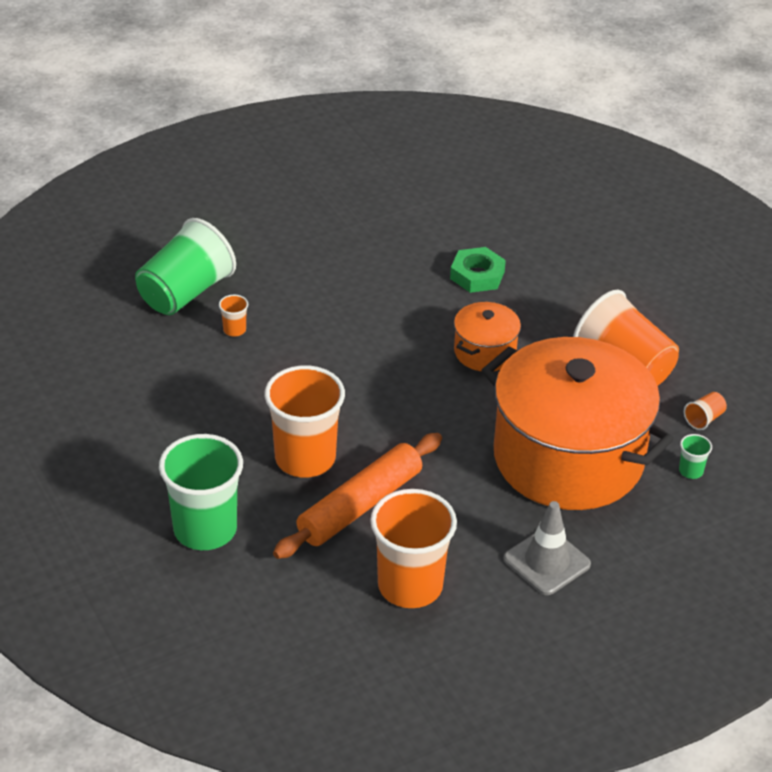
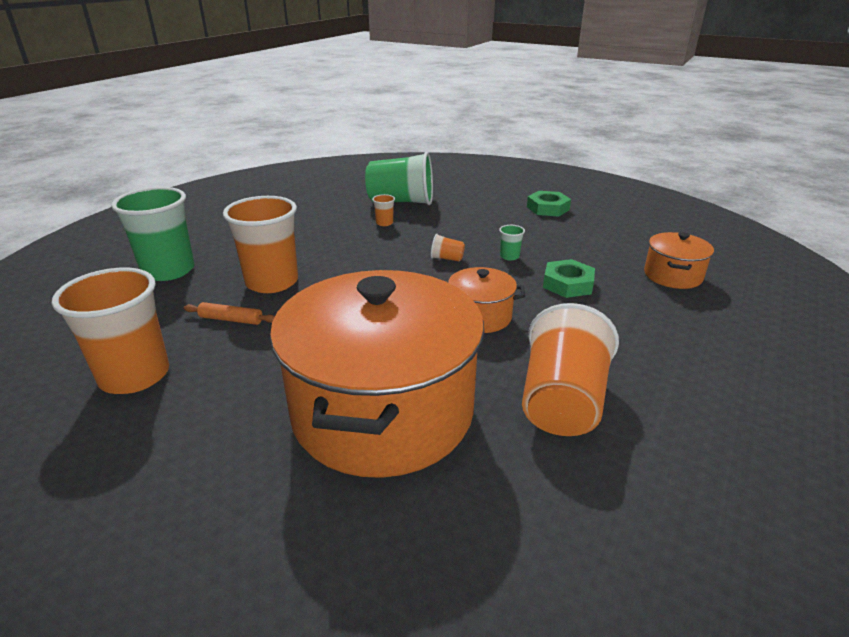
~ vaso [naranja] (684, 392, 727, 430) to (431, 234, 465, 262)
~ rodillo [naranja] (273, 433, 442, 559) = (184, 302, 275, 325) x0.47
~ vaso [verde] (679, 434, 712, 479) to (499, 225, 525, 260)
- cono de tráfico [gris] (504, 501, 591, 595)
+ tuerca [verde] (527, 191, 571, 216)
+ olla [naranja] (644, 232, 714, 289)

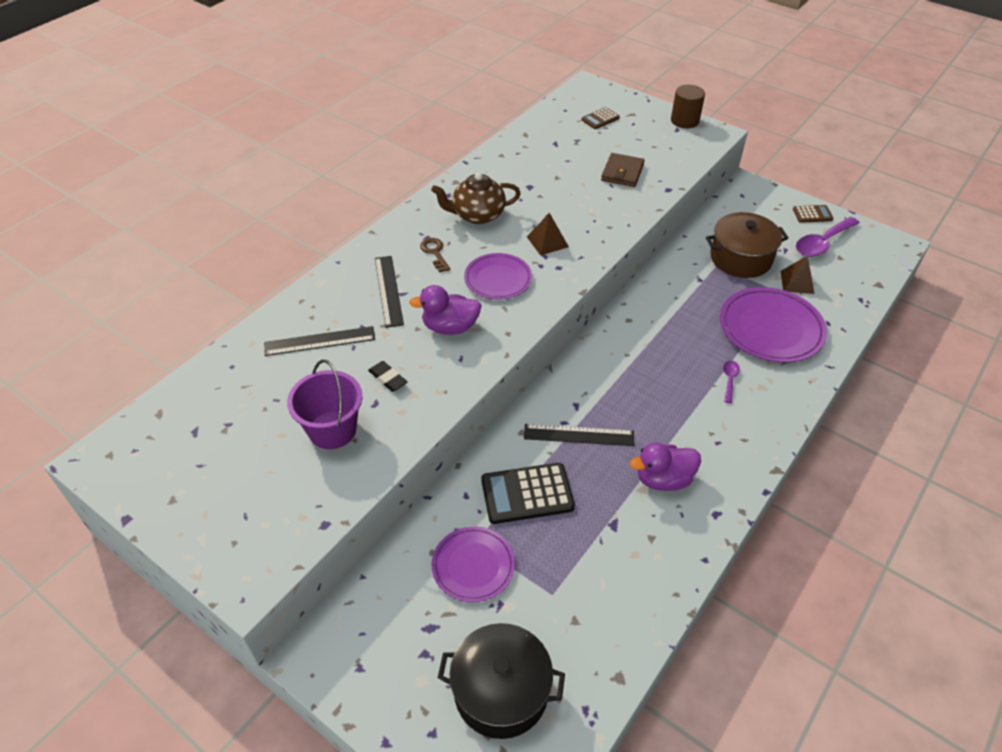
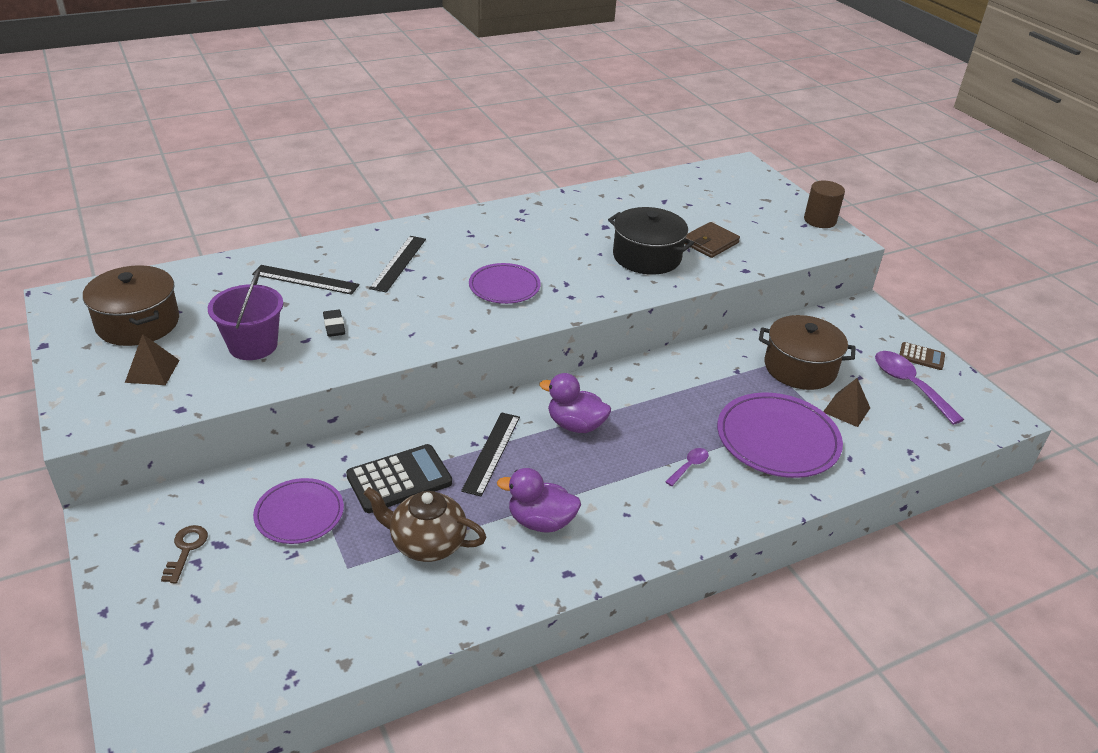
- calculadora [marrón] (582, 107, 620, 129)
~ tetera [marrón] (431, 172, 521, 224) to (364, 487, 486, 562)
~ pirámide [marrón] (527, 213, 569, 256) to (125, 334, 180, 385)
~ cuchara [morado] (796, 217, 860, 257) = (875, 351, 964, 425) 75 degrees clockwise
~ llave [marrón] (420, 238, 450, 272) to (161, 525, 208, 583)
~ pato [morado] (409, 285, 482, 335) to (539, 373, 611, 433)
~ regla [negro] (524, 424, 634, 446) = (461, 412, 520, 497) 75 degrees clockwise
~ calculadora [negro] (481, 463, 575, 524) = (346, 444, 452, 513) 135 degrees clockwise
~ olla [negro] (438, 623, 565, 739) to (608, 207, 694, 275)
+ olla [marrón] (83, 265, 179, 346)

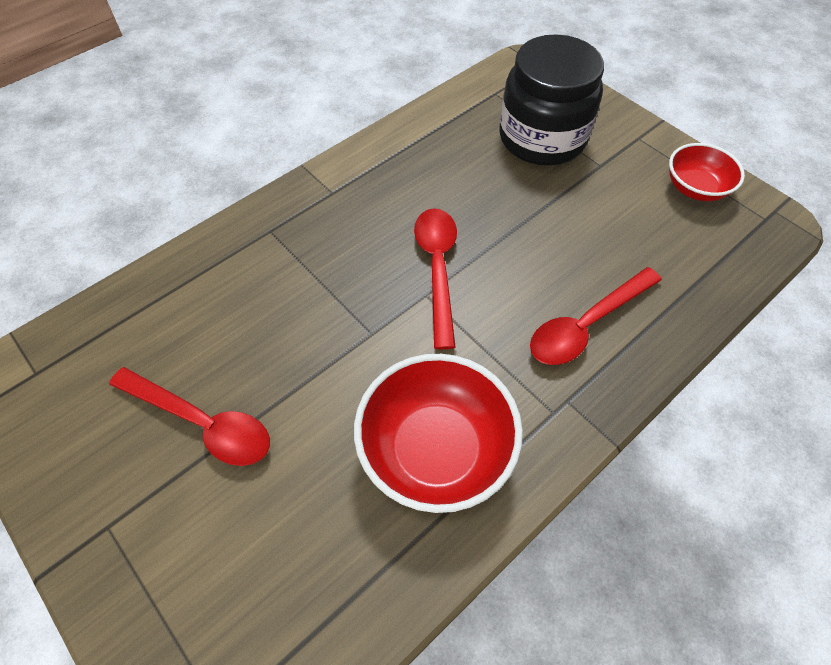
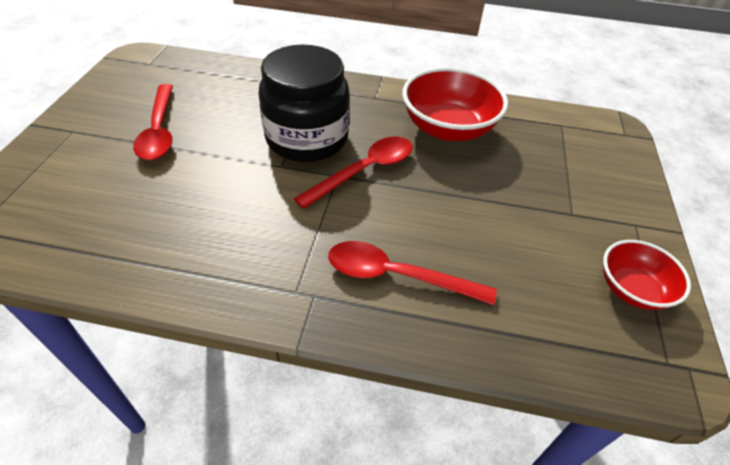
~ tarro [negro] (499, 34, 604, 166) to (259, 45, 350, 162)
~ cuenco [rojo] (354, 354, 523, 513) to (402, 67, 508, 141)

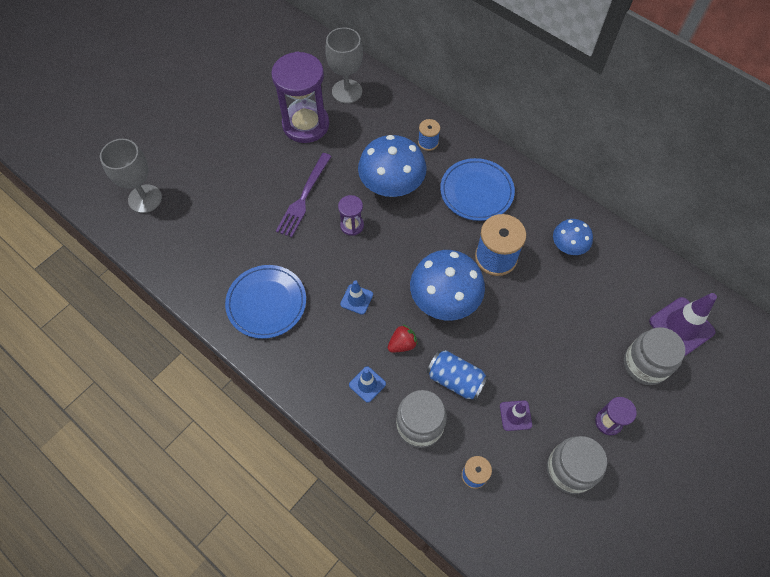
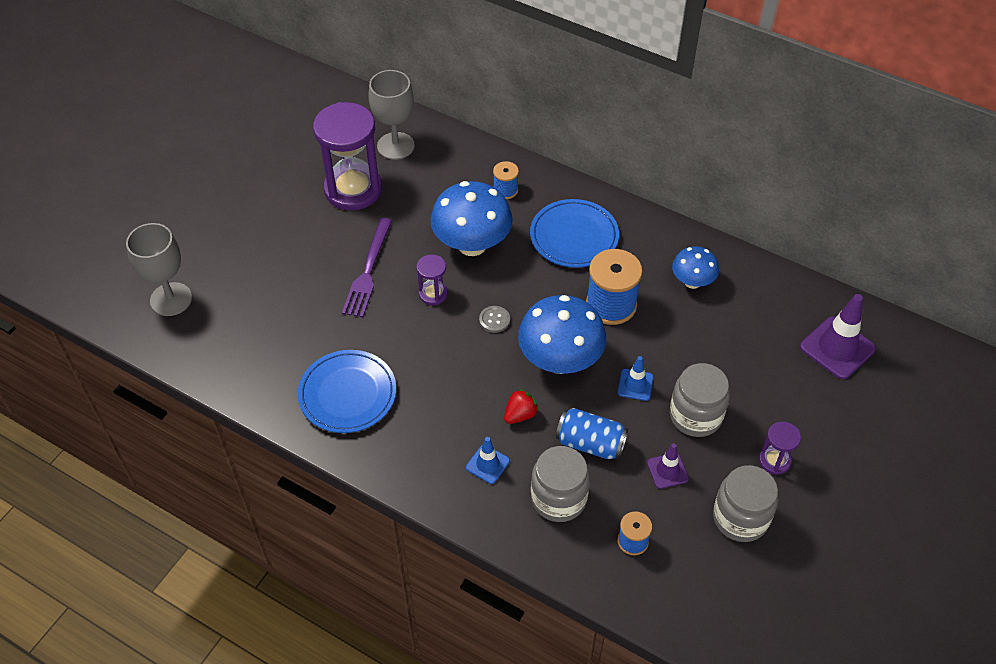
~ cono de tráfico [azul] (340, 280, 373, 315) to (617, 356, 654, 401)
~ tarro [gris] (624, 327, 685, 385) to (670, 363, 730, 437)
+ botón [gris] (479, 306, 510, 333)

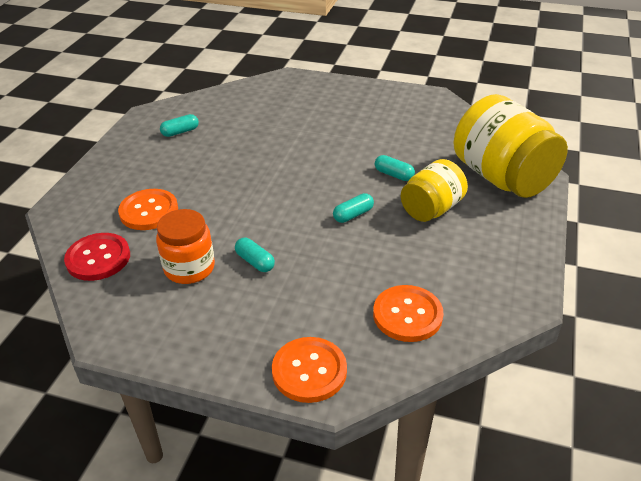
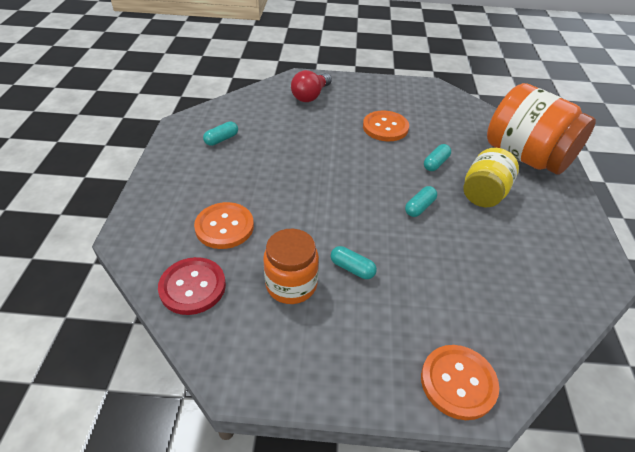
~ tarro [amarillo] (454, 94, 568, 198) to tarro [naranja] (487, 83, 596, 175)
~ cápsula [turquesa] (375, 155, 415, 181) = (424, 144, 451, 171) 75 degrees counterclockwise
~ botón [naranja] (373, 285, 443, 342) to (363, 110, 409, 142)
+ bombilla [rojo] (291, 70, 332, 102)

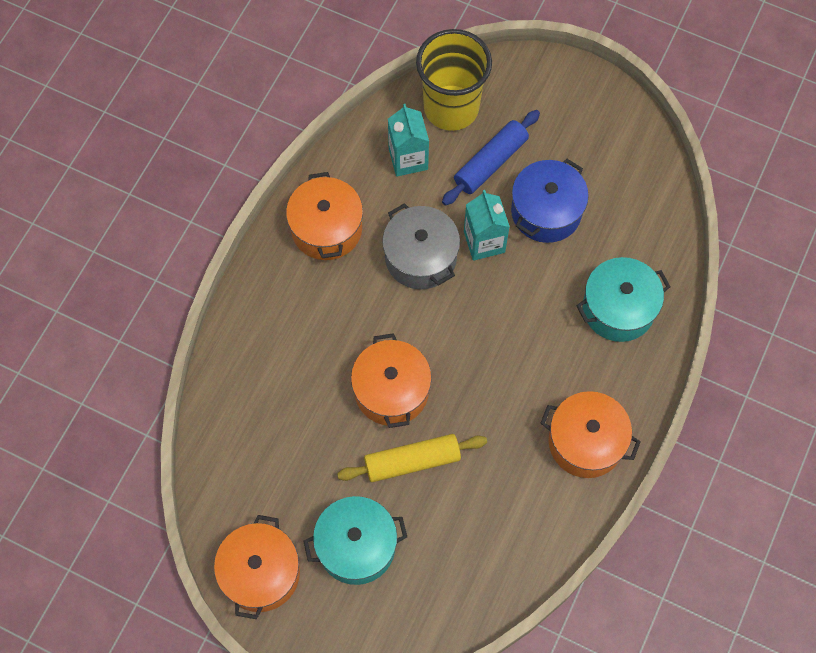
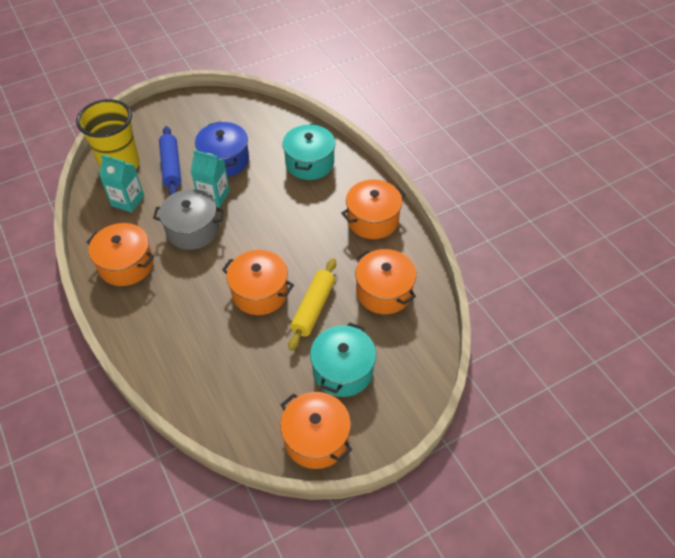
+ olla [naranja] (355, 249, 416, 314)

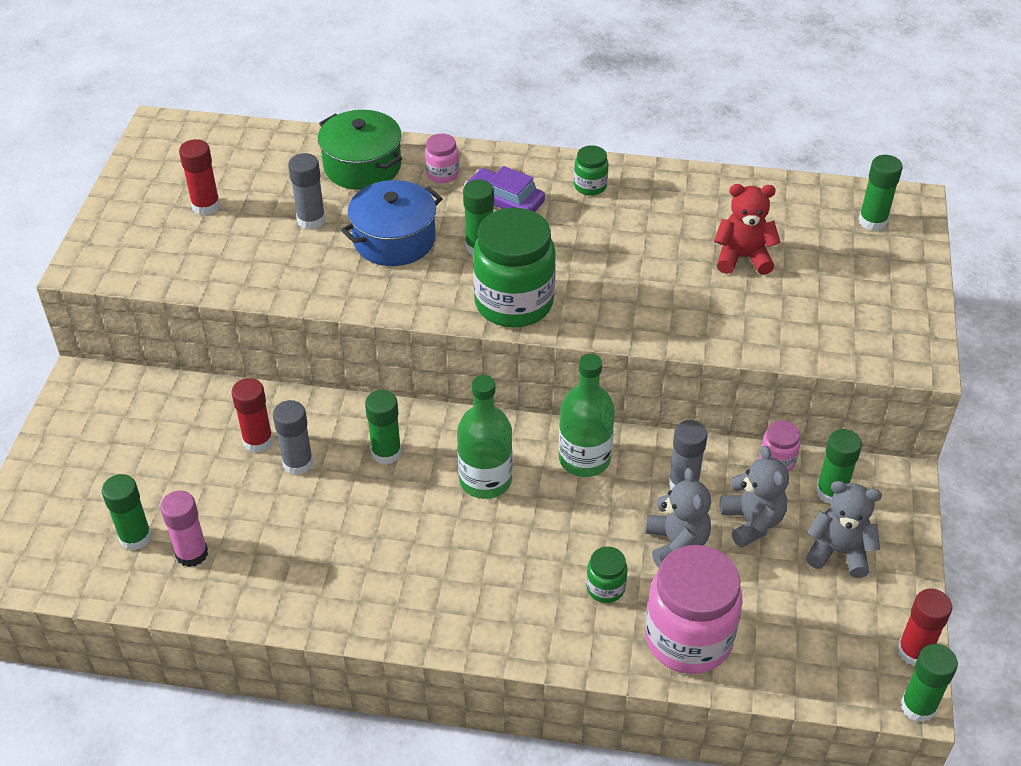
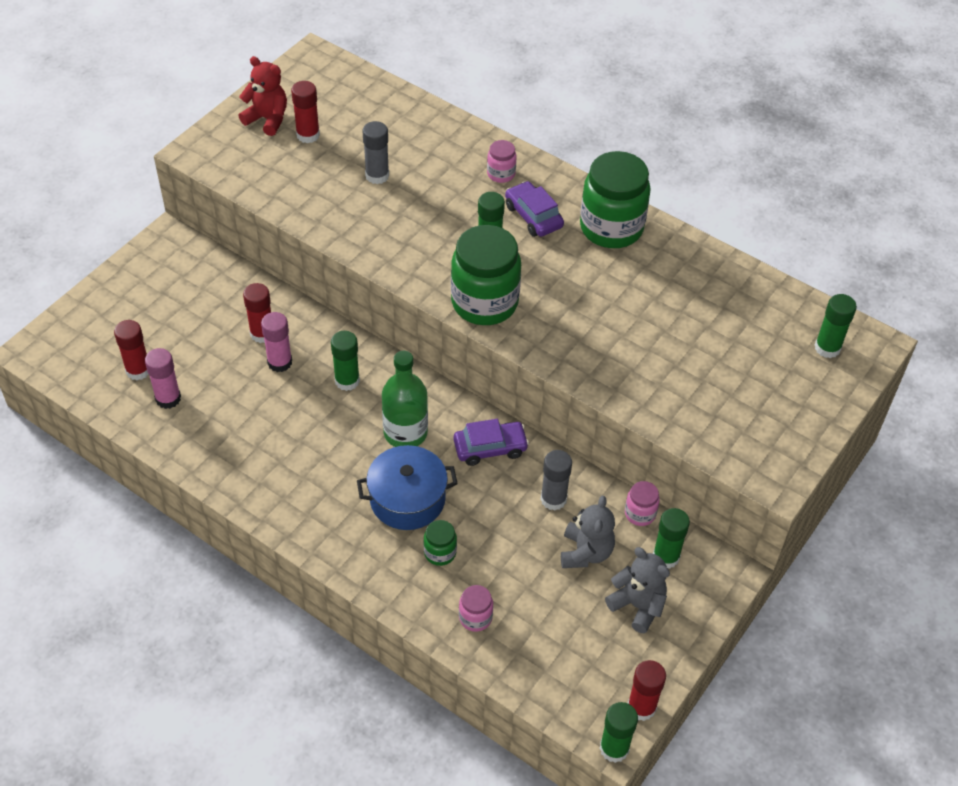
- olla [verde] (318, 110, 402, 190)
~ tarro [verde] (574, 145, 609, 196) = (580, 151, 651, 248) x2.19
~ olla [azul] (341, 180, 443, 266) to (357, 445, 458, 530)
~ osito [rojo] (714, 184, 781, 275) to (238, 56, 287, 136)
~ botella [verde] (559, 354, 615, 477) to coche [morado] (453, 419, 529, 466)
~ barra de pegamento [gris] (273, 400, 313, 475) to barra de pegamento [rosa] (261, 312, 292, 372)
- osito [gris] (646, 468, 711, 568)
~ barra de pegamento [verde] (102, 474, 152, 551) to barra de pegamento [rojo] (114, 320, 149, 380)
~ tarro [rosa] (645, 545, 743, 674) = (459, 585, 493, 632) x0.46

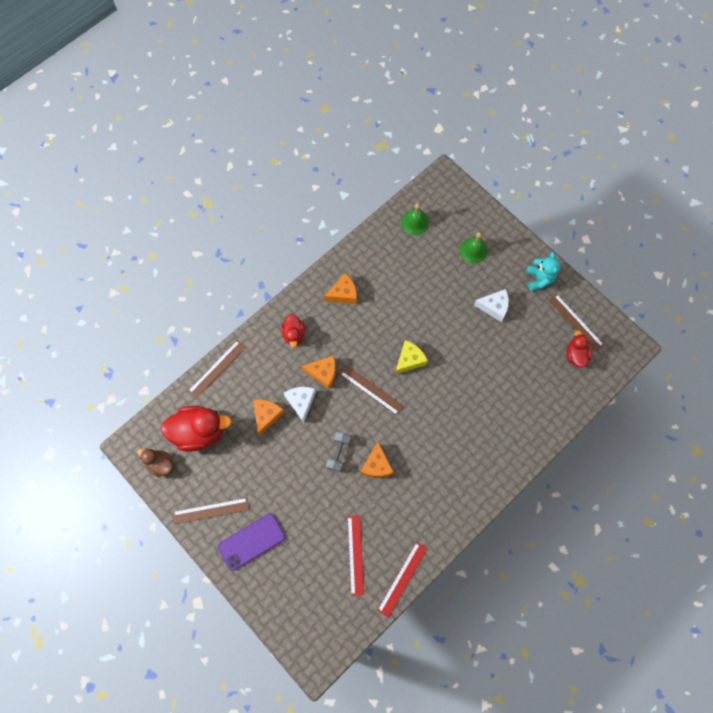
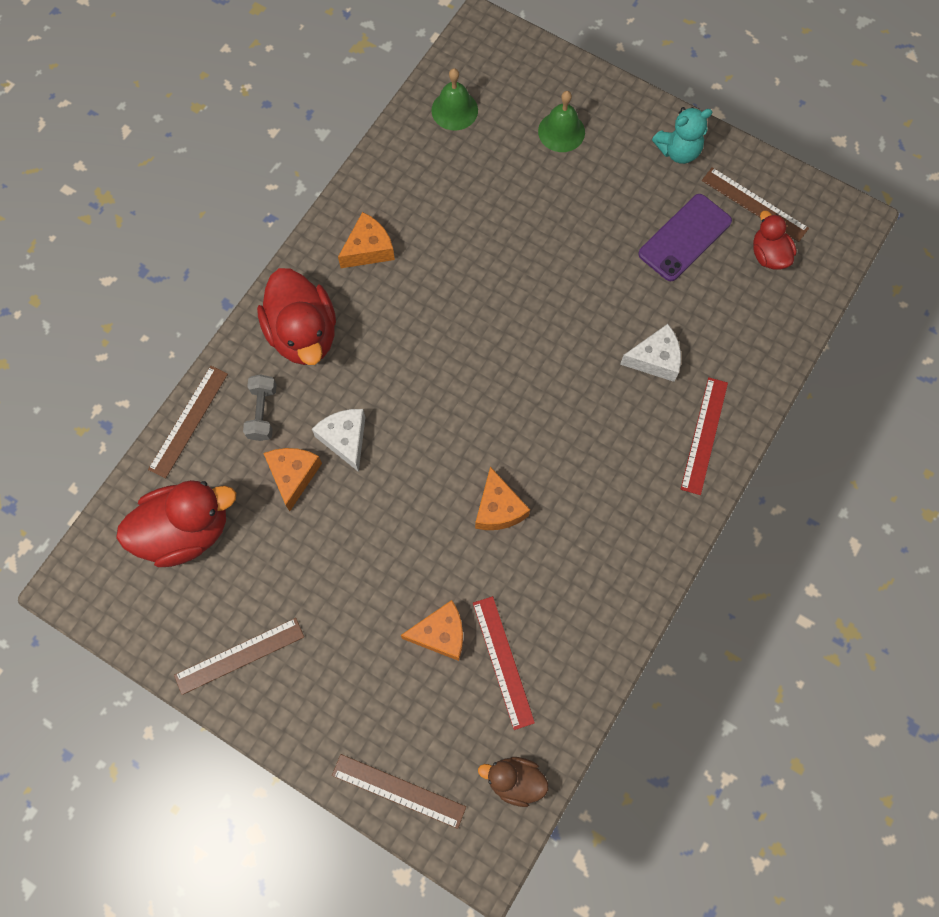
~ osito [turquesa] (526, 252, 560, 291) = (652, 107, 712, 164) 90 degrees clockwise
~ queso [blanco] (474, 289, 509, 322) to (620, 324, 681, 382)
~ pato [rojo] (281, 314, 305, 347) = (257, 268, 336, 365) x1.83
- queso [amarillo] (395, 340, 428, 374)
~ queso [naranja] (302, 355, 336, 389) to (401, 600, 463, 661)
~ regla [marrón] (339, 365, 404, 415) to (332, 754, 466, 829)
~ mancuerna [gris] (326, 432, 351, 472) to (243, 374, 277, 441)
~ pato [marrón] (137, 448, 173, 477) to (478, 757, 548, 807)
~ móvil [morado] (218, 513, 285, 571) to (638, 194, 732, 281)
~ regla [rojo] (377, 542, 428, 618) to (681, 377, 728, 495)

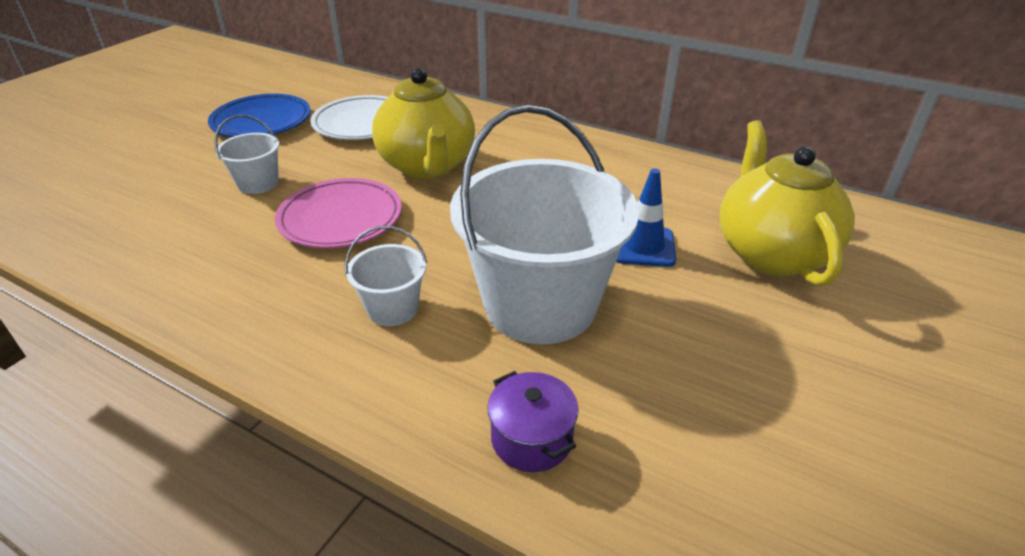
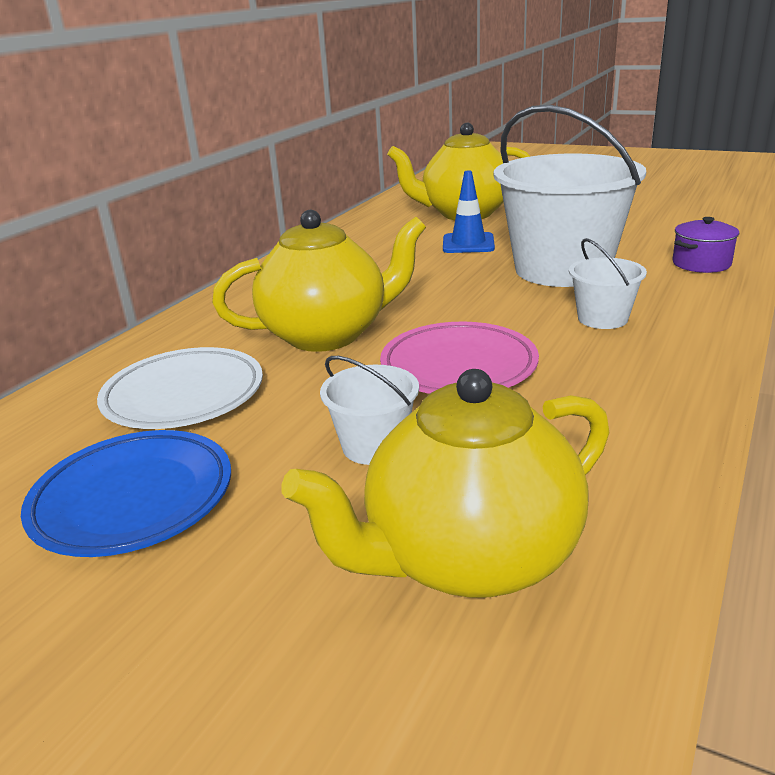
+ tetera [amarillo] (281, 369, 610, 598)

